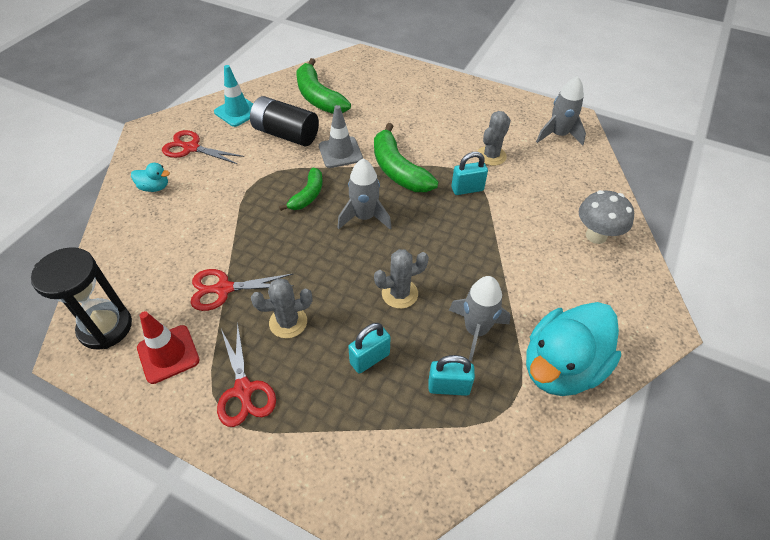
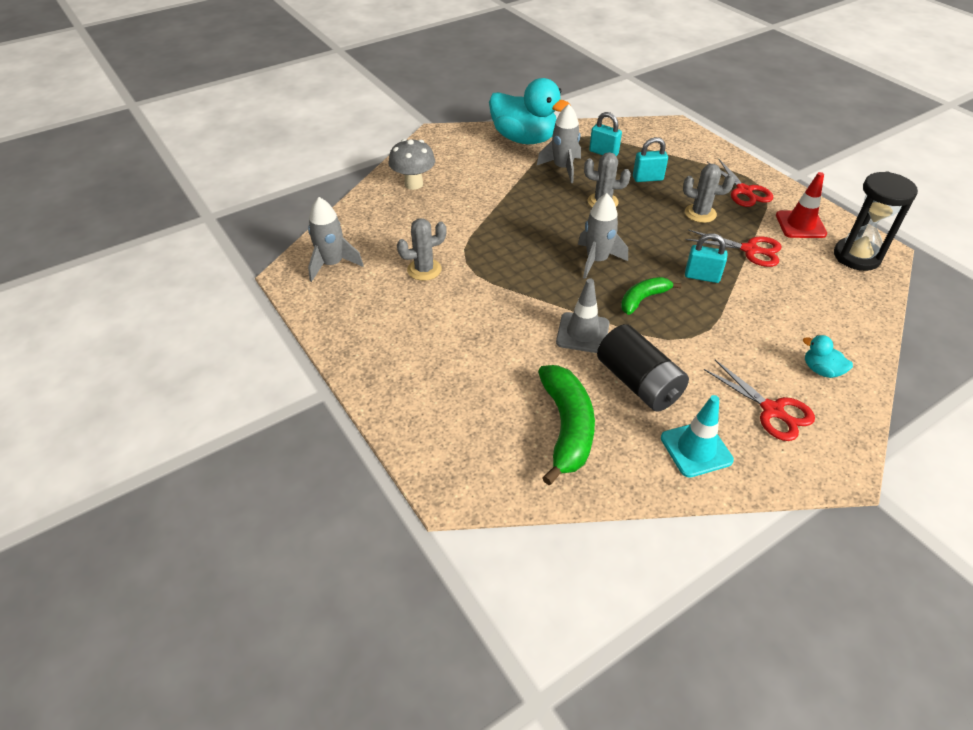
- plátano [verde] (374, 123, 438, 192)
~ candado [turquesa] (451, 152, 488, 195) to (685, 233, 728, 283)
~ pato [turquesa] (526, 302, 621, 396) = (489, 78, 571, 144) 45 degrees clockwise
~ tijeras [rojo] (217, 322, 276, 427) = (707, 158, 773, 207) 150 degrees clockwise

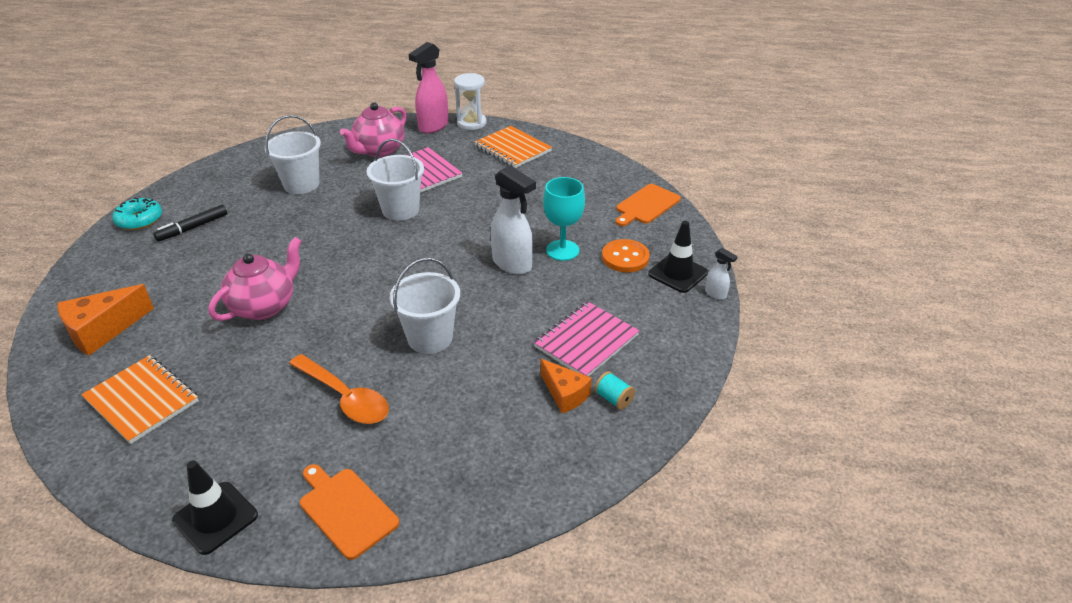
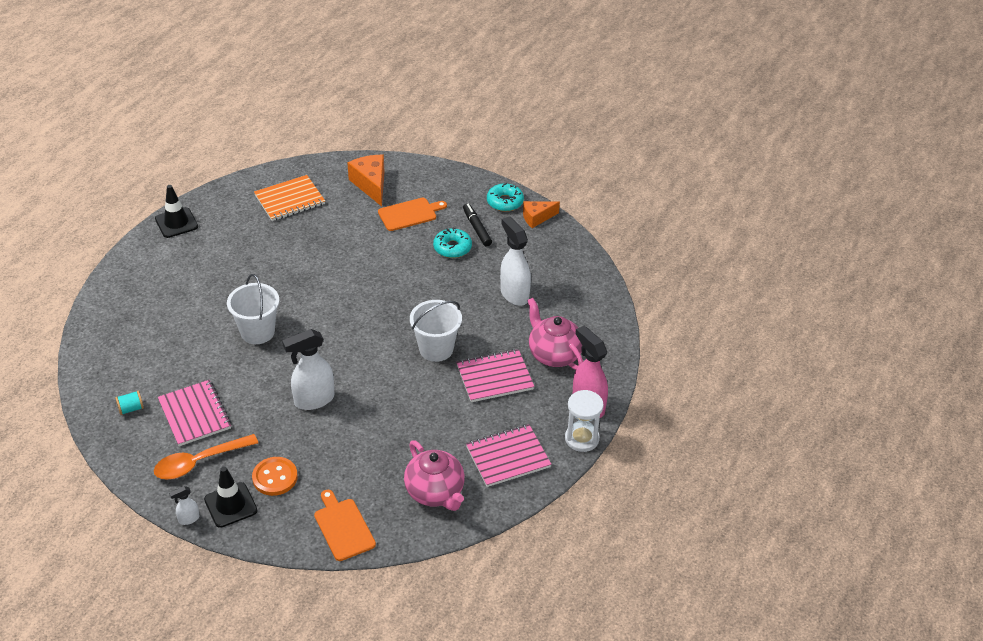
~ balde [blanco] (265, 115, 321, 194) to pulverizador [blanco] (500, 216, 531, 306)
~ cuaderno [naranja] (475, 126, 552, 168) to cuaderno [rosa] (466, 424, 551, 487)
- copa [turquesa] (543, 177, 585, 261)
~ tetera [rosa] (208, 237, 302, 321) to (404, 440, 465, 511)
~ cuchara [naranja] (289, 354, 389, 424) to (154, 434, 258, 479)
~ queso [naranja] (541, 359, 592, 413) to (523, 201, 560, 228)
~ tabla de cortar [naranja] (300, 464, 399, 560) to (378, 198, 447, 231)
+ rosquilla [turquesa] (433, 228, 472, 258)

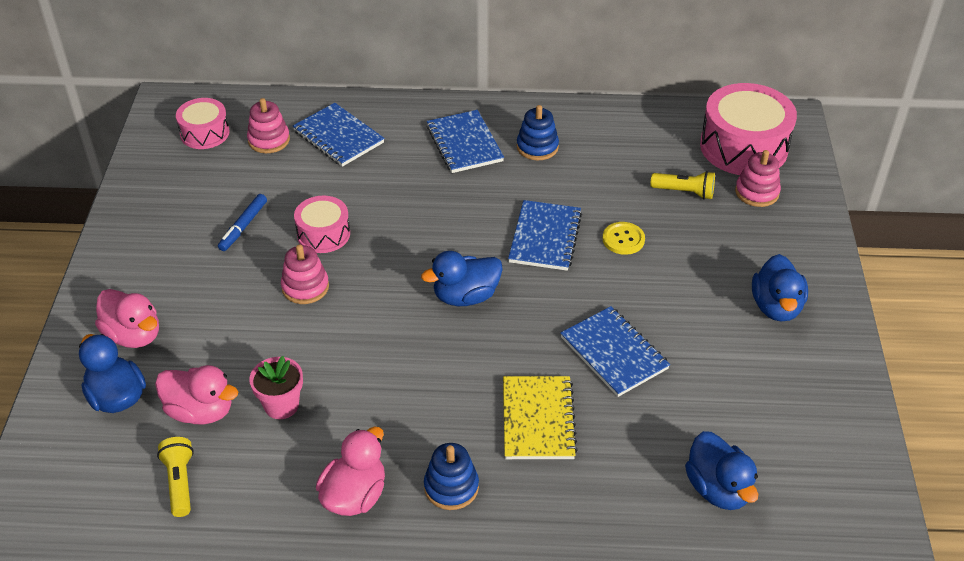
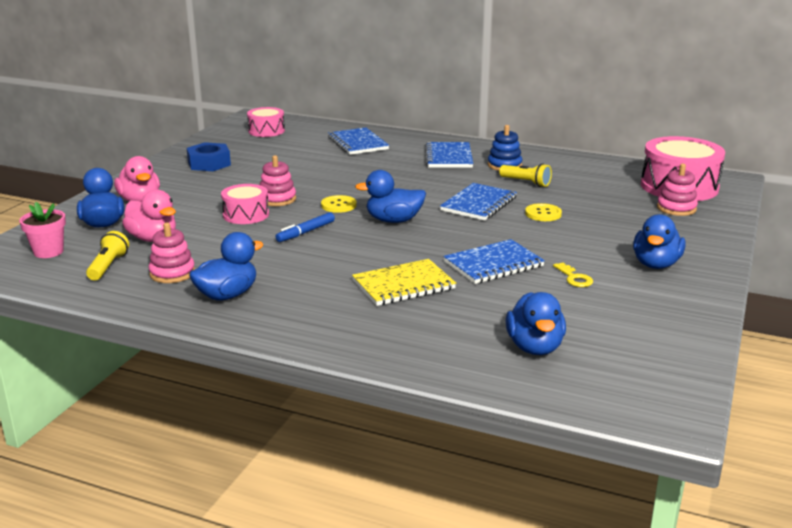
~ juguete apilable [rosa] (247, 98, 290, 153) to (148, 223, 195, 283)
~ lámpara de mano [amarillo] (651, 171, 715, 200) to (499, 163, 552, 187)
~ rotulador [azul] (218, 194, 267, 251) to (276, 212, 335, 242)
~ tambor [rosa] (294, 196, 350, 253) to (221, 184, 269, 224)
~ cuaderno [azul] (560, 306, 670, 397) = (443, 239, 545, 284) 75 degrees clockwise
~ maceta [rosa] (249, 356, 303, 419) to (19, 202, 66, 258)
~ cuaderno [amarillo] (503, 376, 578, 459) = (352, 259, 456, 306) 45 degrees clockwise
~ pato [rosa] (316, 427, 385, 516) to pato [azul] (189, 232, 264, 300)
- juguete apilable [azul] (424, 443, 479, 510)
+ tuerca [azul] (187, 142, 231, 171)
+ botón [amarillo] (321, 195, 357, 213)
+ llave [amarillo] (553, 263, 593, 287)

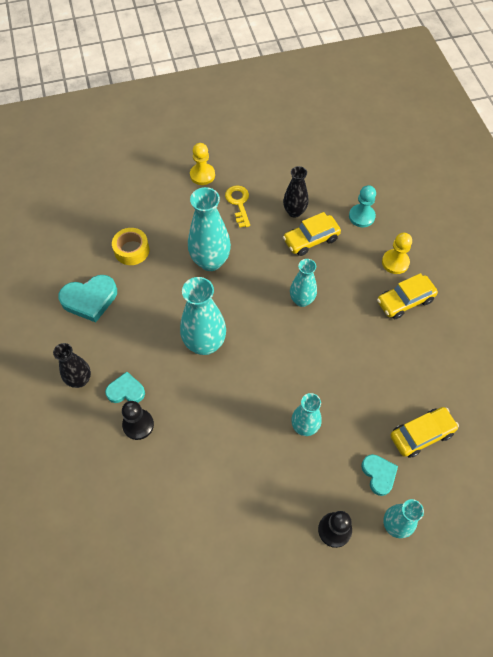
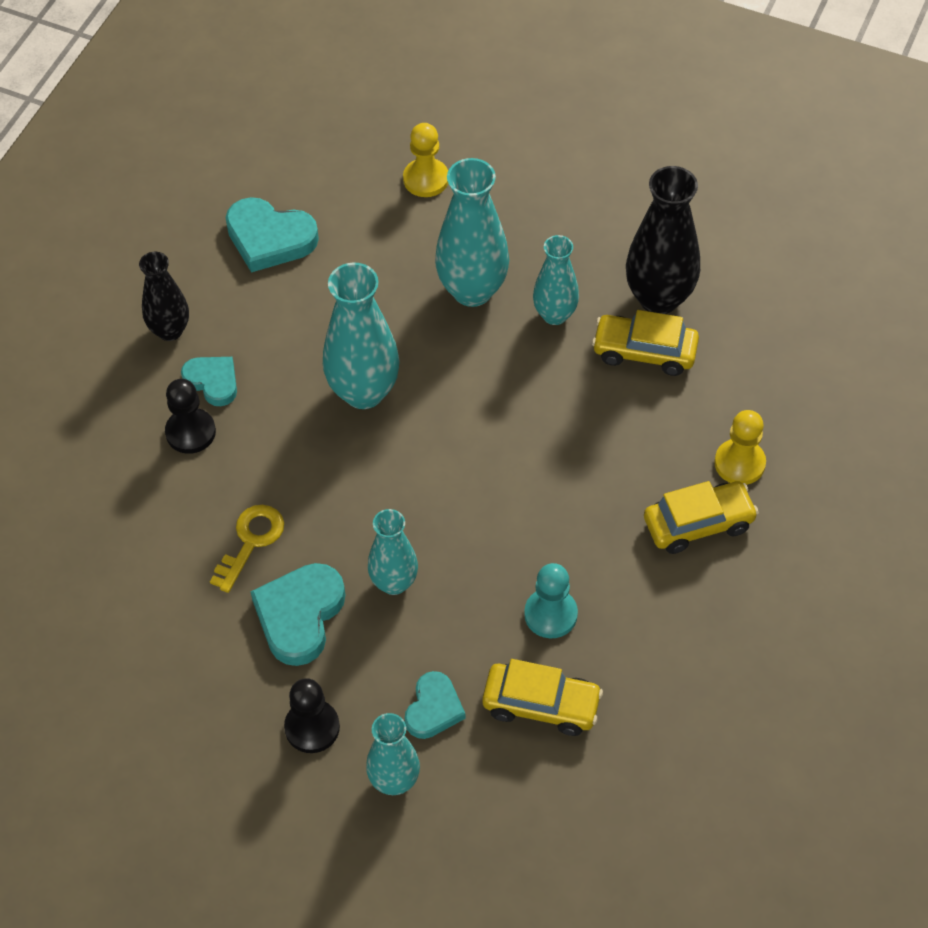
~ peón [amarillo] (190, 143, 215, 185) to (403, 123, 448, 197)
~ florero [negro] (283, 166, 308, 218) = (626, 166, 700, 314) x1.61
~ llave [amarillo] (225, 185, 250, 228) to (210, 505, 284, 593)
~ peón [turquesa] (349, 185, 376, 227) to (524, 563, 578, 638)
- cinta adhesiva [amarillo] (112, 228, 149, 265)
~ florero [turquesa] (290, 259, 317, 307) to (533, 235, 579, 325)
~ coche [amarillo] (377, 273, 438, 319) = (644, 481, 759, 554) 150 degrees clockwise
+ corazón [turquesa] (250, 563, 345, 666)

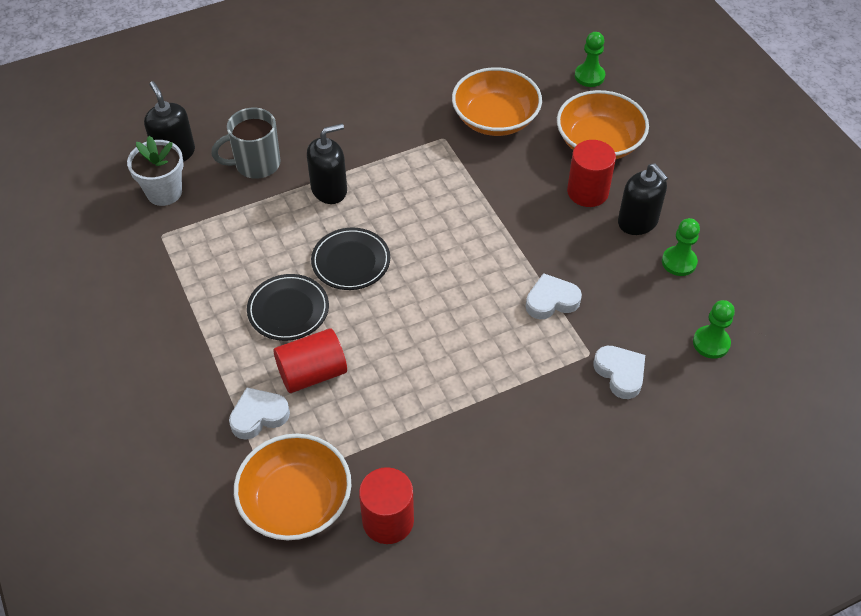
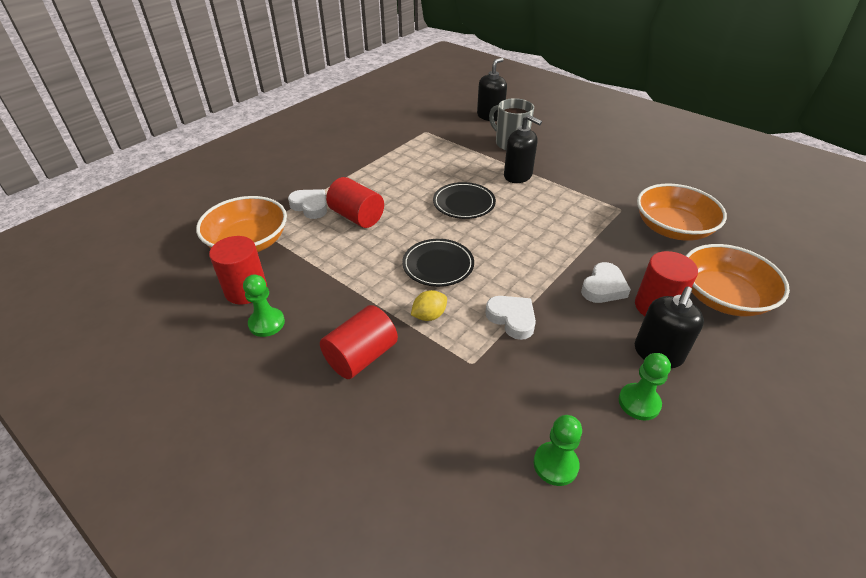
~ peón [verde] (575, 32, 605, 87) to (243, 275, 285, 337)
- maceta [blanco] (127, 136, 184, 206)
~ plato [negro] (247, 274, 329, 341) to (402, 239, 474, 287)
~ corazón [blanco] (594, 346, 645, 399) to (581, 262, 631, 303)
+ limón [amarillo] (411, 290, 447, 321)
+ cilindro [rojo] (320, 305, 398, 379)

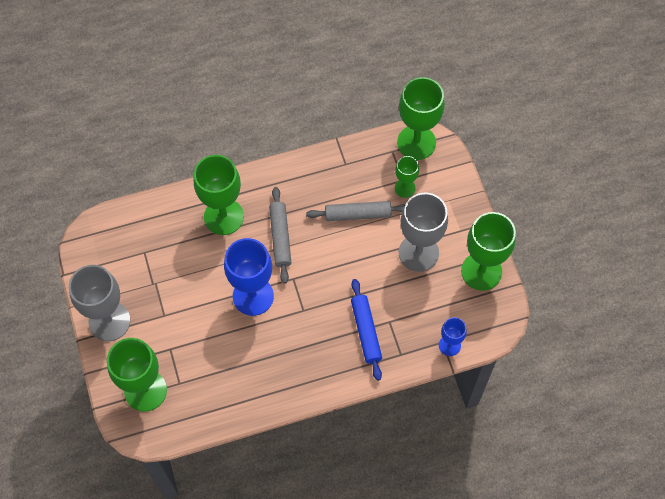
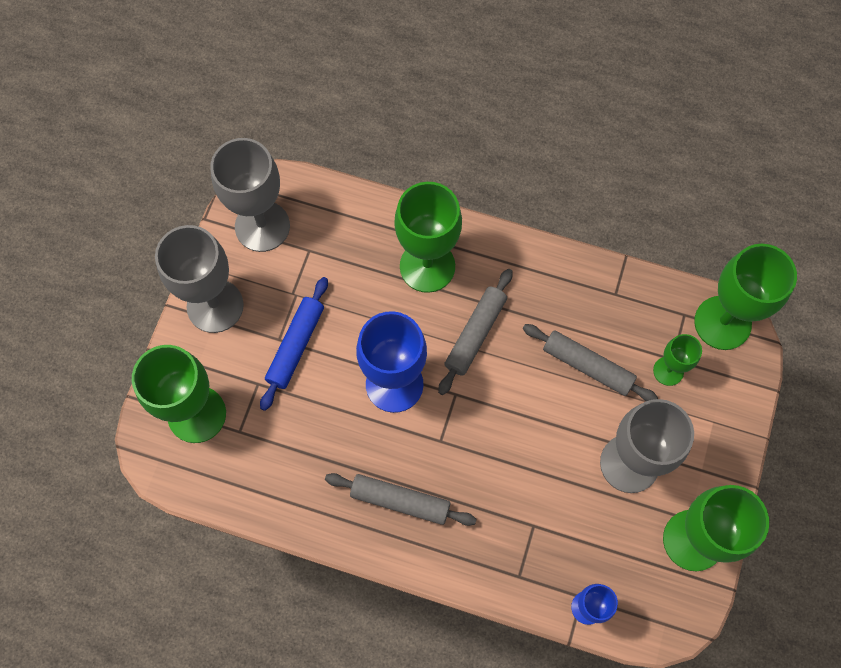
~ rodillo [azul] (351, 279, 382, 381) to (260, 277, 328, 411)
+ copa [gris] (210, 138, 290, 252)
+ rodillo [gris] (325, 473, 476, 526)

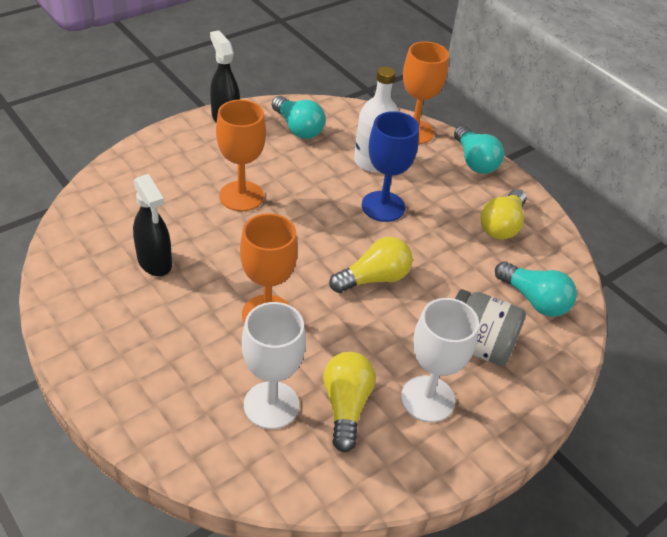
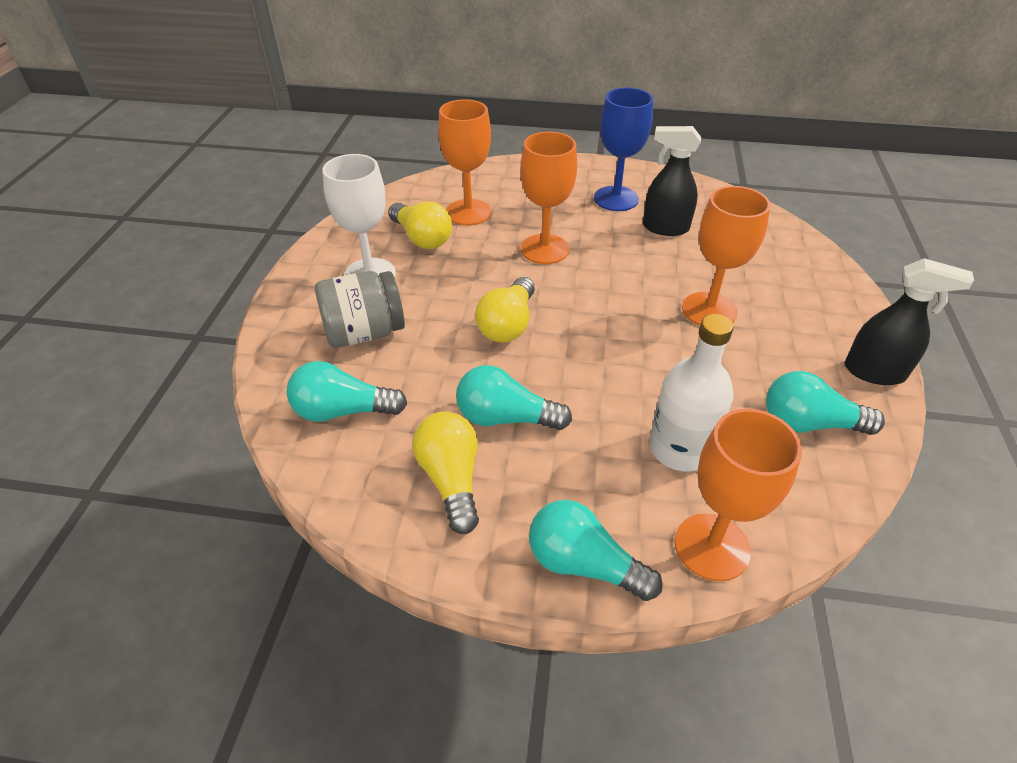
~ copa [azul] (362, 111, 419, 222) to (594, 88, 653, 211)
~ copa [blanco] (242, 302, 306, 429) to copa [naranja] (438, 99, 491, 226)
+ bombilla [turquesa] (456, 365, 572, 430)

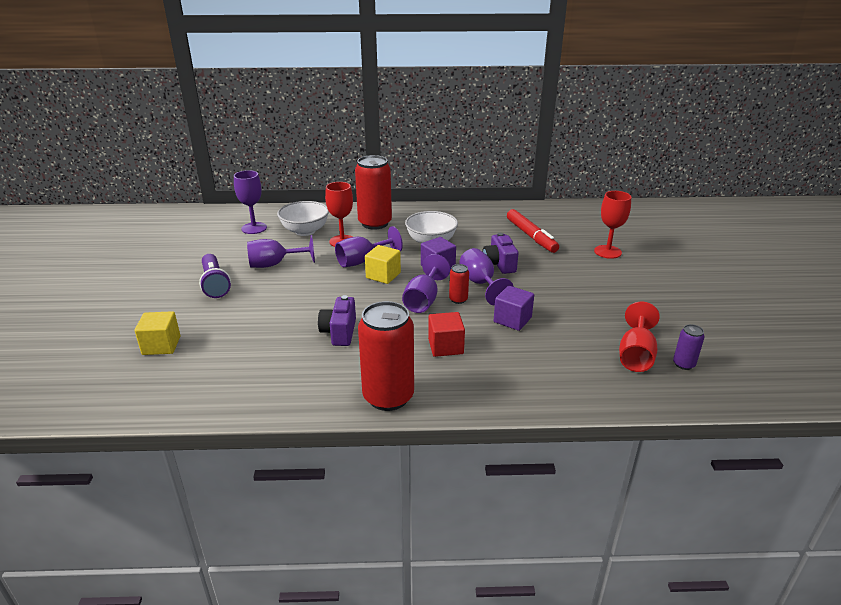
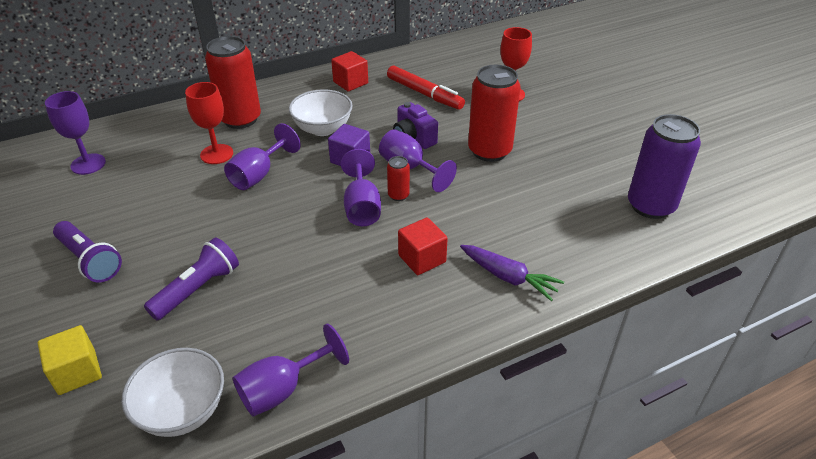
~ cuenco [blanco] (277, 201, 329, 236) to (122, 348, 224, 437)
~ copa [morado] (247, 235, 315, 268) to (233, 324, 349, 417)
- cubo [amarillo] (365, 245, 401, 284)
- cubo [morado] (494, 286, 534, 331)
- cámara [morado] (318, 295, 356, 346)
~ lata [rojo] (358, 301, 414, 411) to (468, 65, 521, 162)
- copa [rojo] (619, 302, 660, 372)
~ lata [morado] (673, 324, 705, 370) = (628, 114, 701, 219) x2.20
+ cubo [rojo] (331, 51, 368, 92)
+ lámpara de mano [morado] (144, 237, 239, 320)
+ zanahoria [morado] (460, 245, 564, 301)

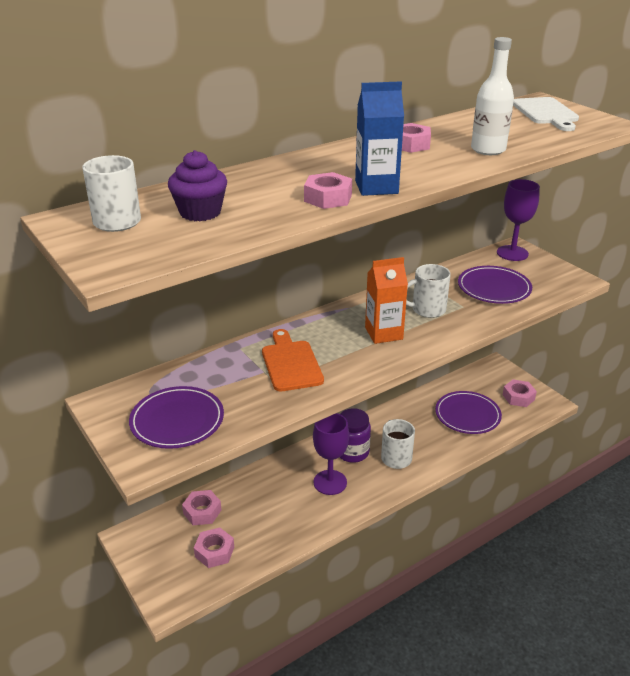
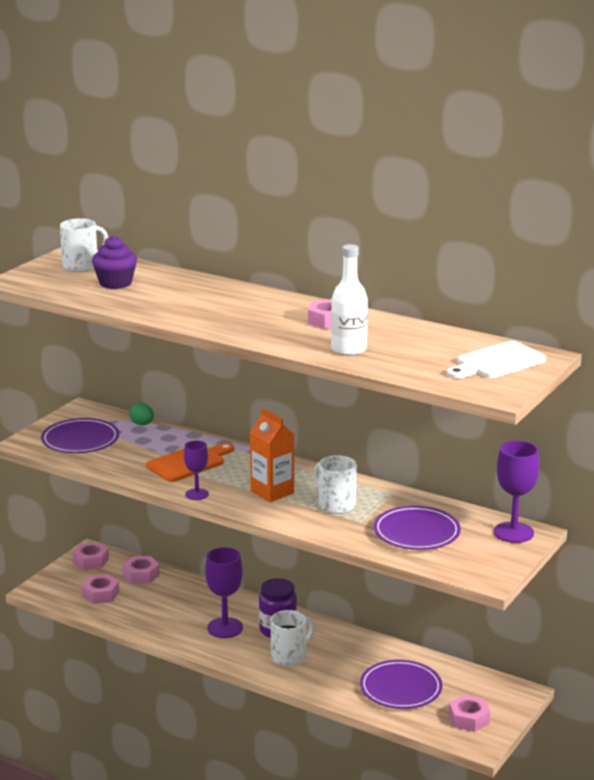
- cartón de leche [azul] (355, 81, 404, 196)
~ tuerca [rosa] (304, 172, 352, 209) to (72, 542, 109, 570)
+ huevo [verde] (129, 403, 154, 425)
+ copa [morado] (184, 440, 209, 500)

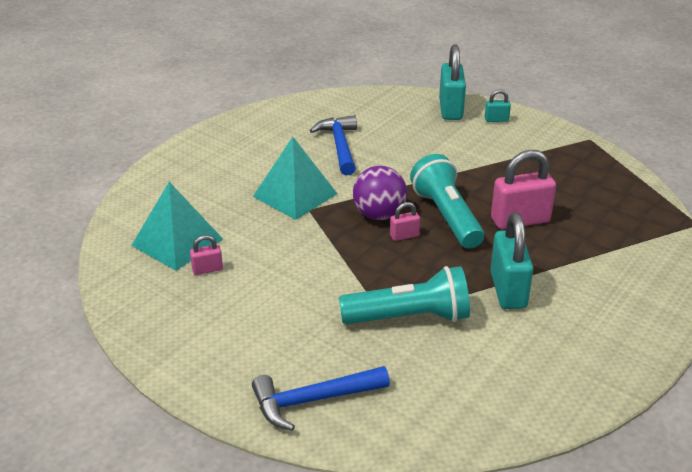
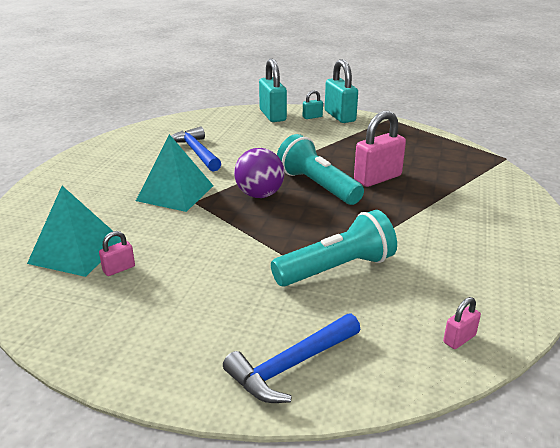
~ candado [rosa] (390, 202, 420, 241) to (443, 297, 481, 349)
~ candado [turquesa] (490, 212, 533, 309) to (325, 59, 358, 123)

